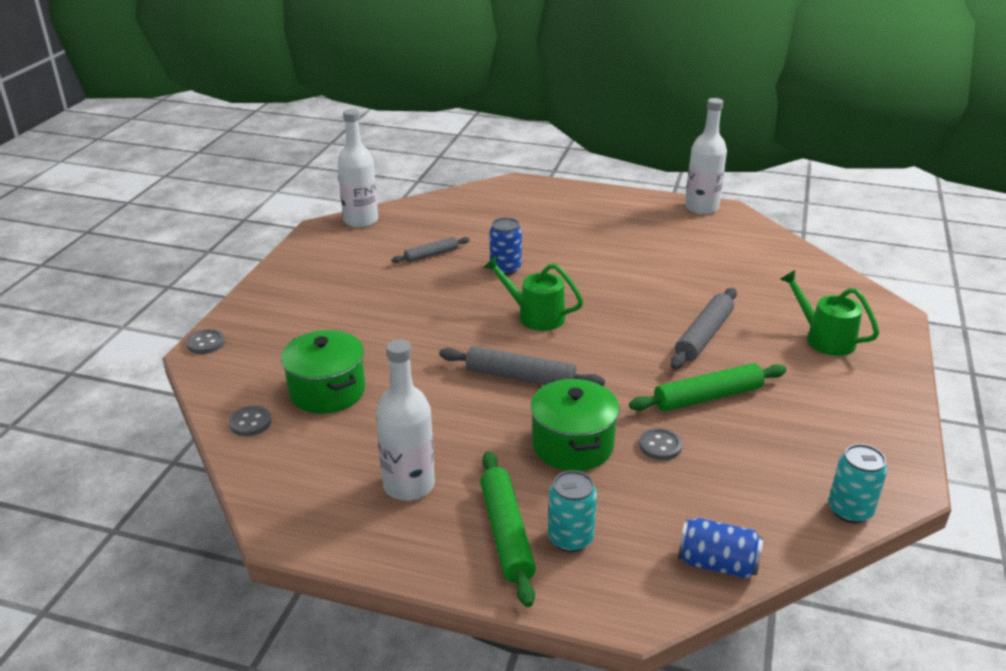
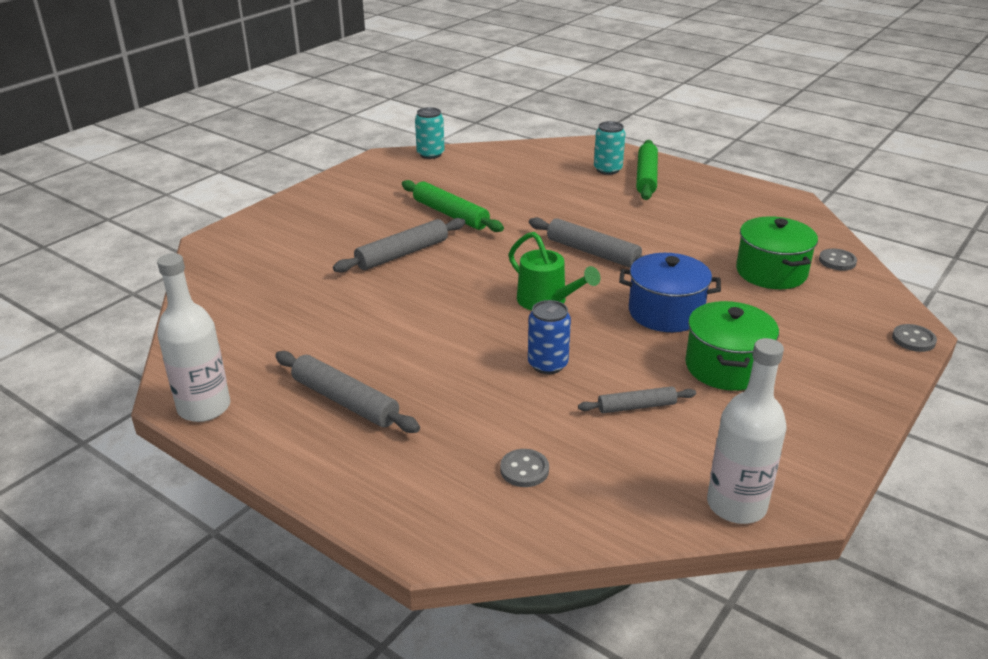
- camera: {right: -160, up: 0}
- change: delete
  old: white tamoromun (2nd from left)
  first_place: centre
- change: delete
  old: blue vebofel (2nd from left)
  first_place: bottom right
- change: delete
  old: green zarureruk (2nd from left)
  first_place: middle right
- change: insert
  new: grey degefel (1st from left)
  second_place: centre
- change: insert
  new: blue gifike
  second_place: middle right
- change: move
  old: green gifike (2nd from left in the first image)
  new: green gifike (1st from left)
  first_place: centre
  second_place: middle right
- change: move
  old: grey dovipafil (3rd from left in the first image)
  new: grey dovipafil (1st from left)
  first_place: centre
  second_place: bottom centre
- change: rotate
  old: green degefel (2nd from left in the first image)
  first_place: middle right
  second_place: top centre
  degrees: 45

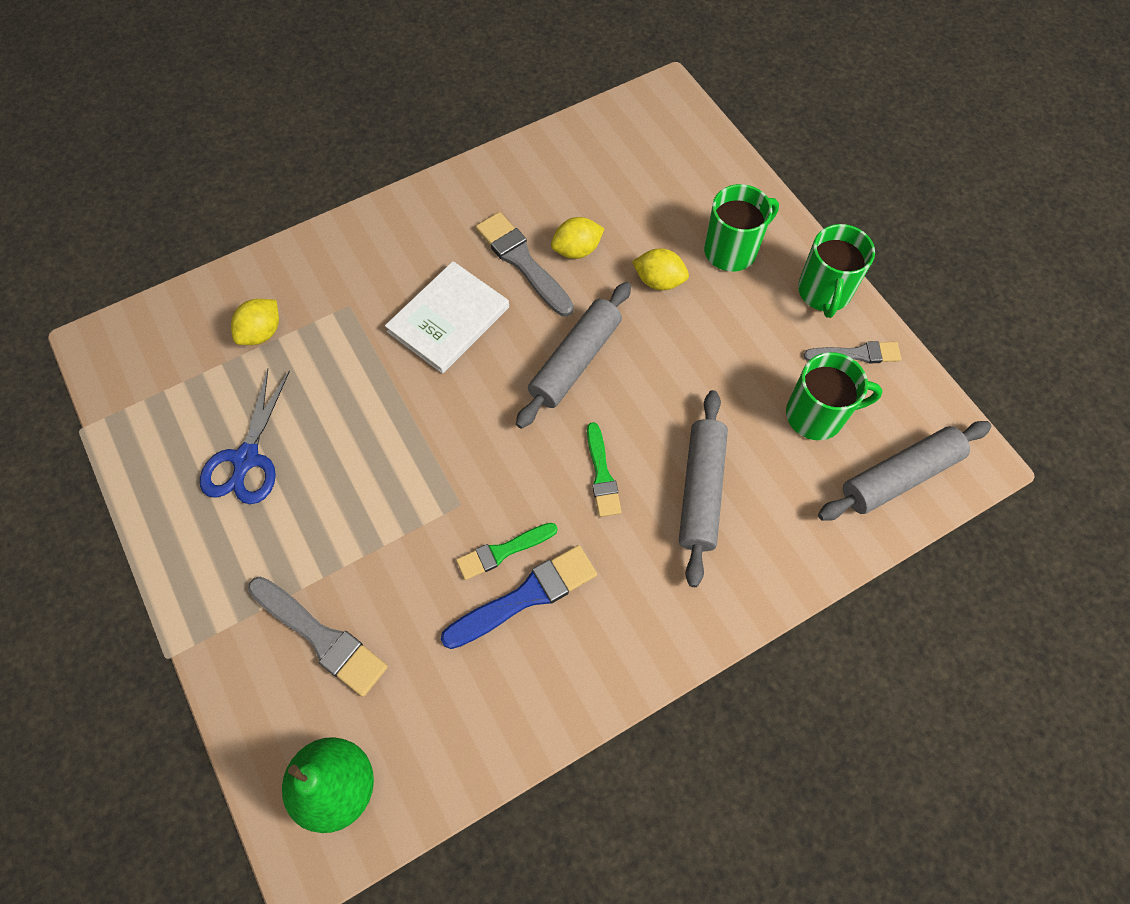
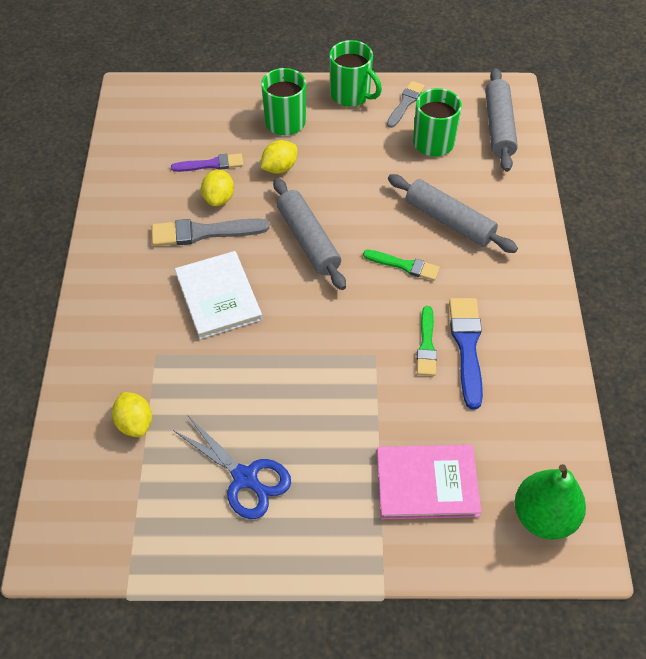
- camera: {right: -60, up: -10}
- change: insert
  new: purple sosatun
  second_place: top left
- change: replace
  old: grey sosatun (1st from left)
  new: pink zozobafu
  first_place: bottom left
  second_place: bottom centre

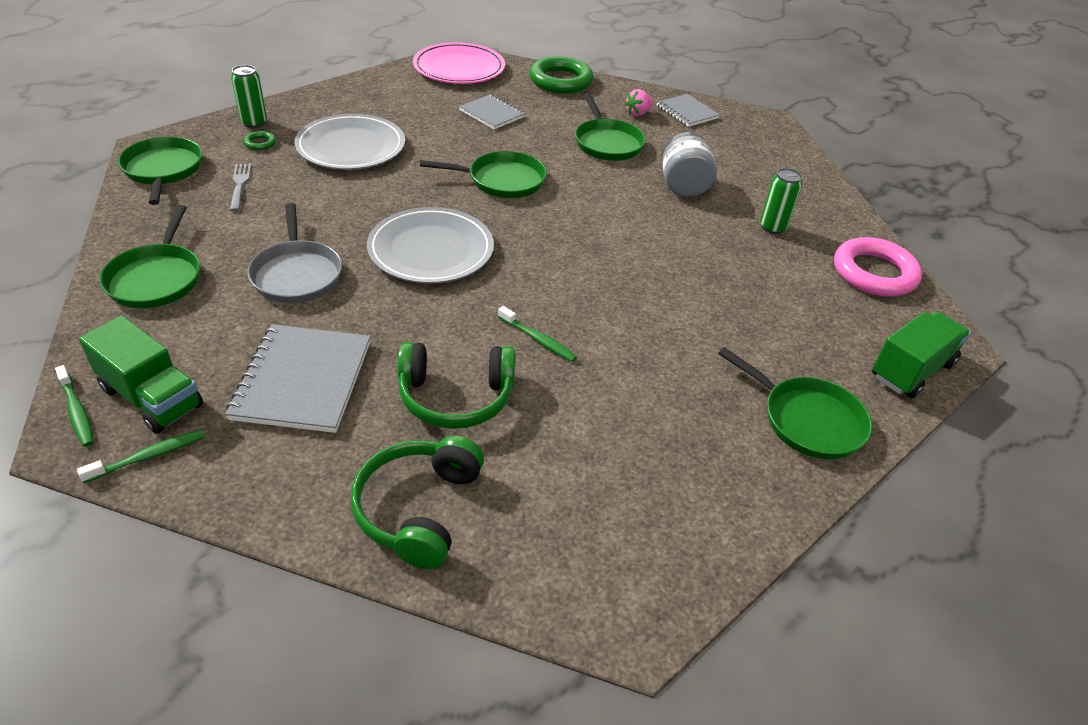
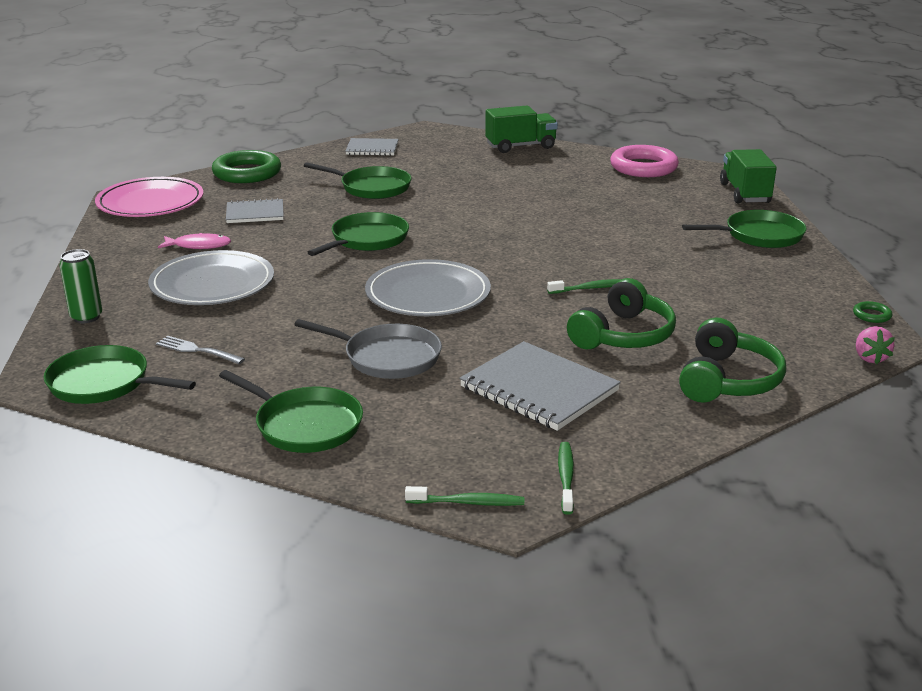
- camera: {right: -50, up: -15}
- change: delete
  old: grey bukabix
  first_place: top centre
- change: delete
  old: green vebofel (2nd from left)
  first_place: top right
- change: insert
  new: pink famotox
  second_place: middle left
- change: move
  old: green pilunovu (1st from left)
  first_place: middle left
  second_place: top centre
- change: move
  old: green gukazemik (1st from left in the first image)
  new: green gukazemik (2nd from left)
  first_place: top left
  second_place: middle right
- change: move
  old: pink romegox
  first_place: top centre
  second_place: middle right
- change: rotate
  old: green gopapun (1st from left in the first image)
  first_place: bottom centre
  second_place: middle right
  degrees: -120

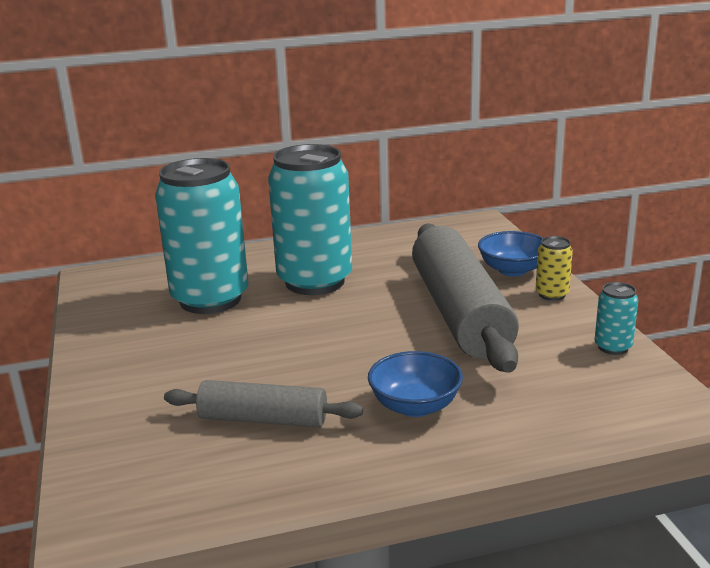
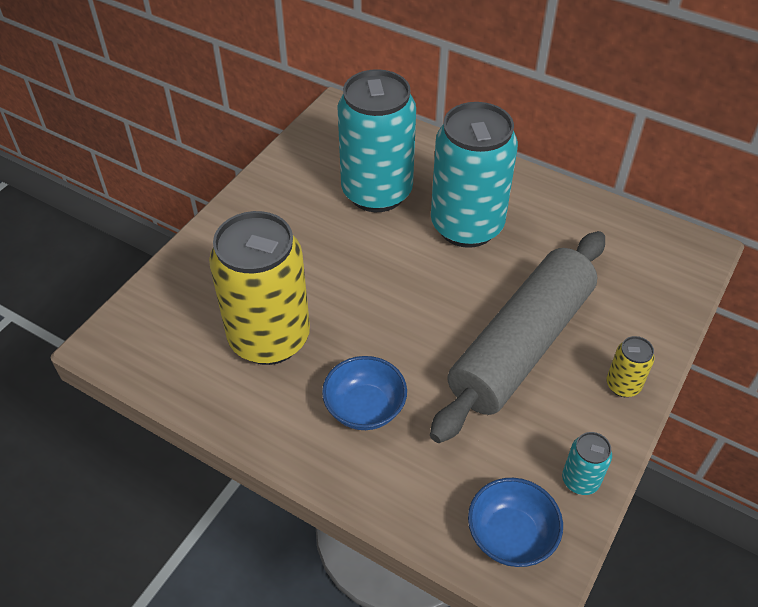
- camera: {right: 45, up: 25}
- change: move
  old: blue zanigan (2nd from left)
  first_place: middle right
  second_place: bottom right
- change: replace
  old: grey degefel (1st from left)
  new: yellow vebofel (1st from left)
  first_place: bottom centre
  second_place: centre

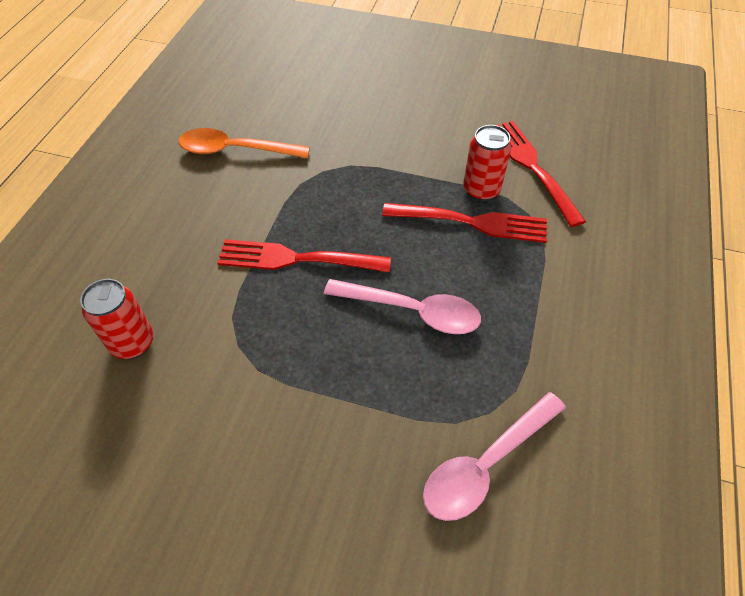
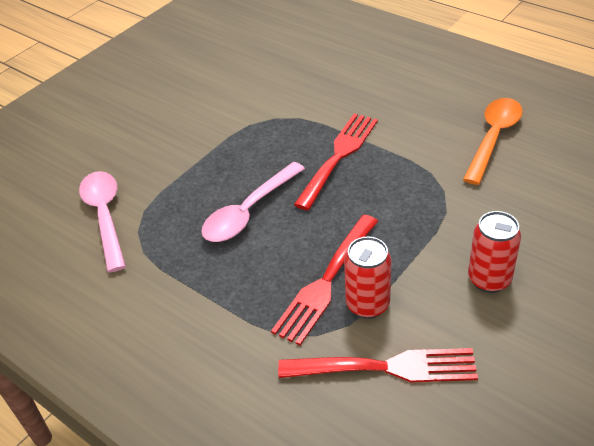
- camera: {right: 115, up: -10}
- change: move
  old: red vebofel (1st from left in the first image)
  new: red vebofel (2nd from left)
  first_place: middle left
  second_place: middle right

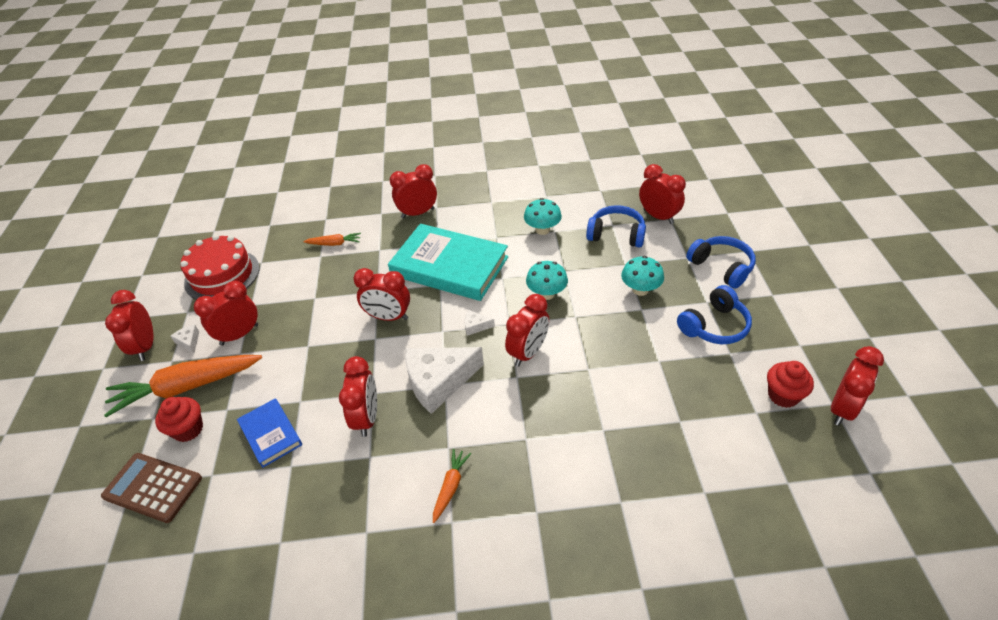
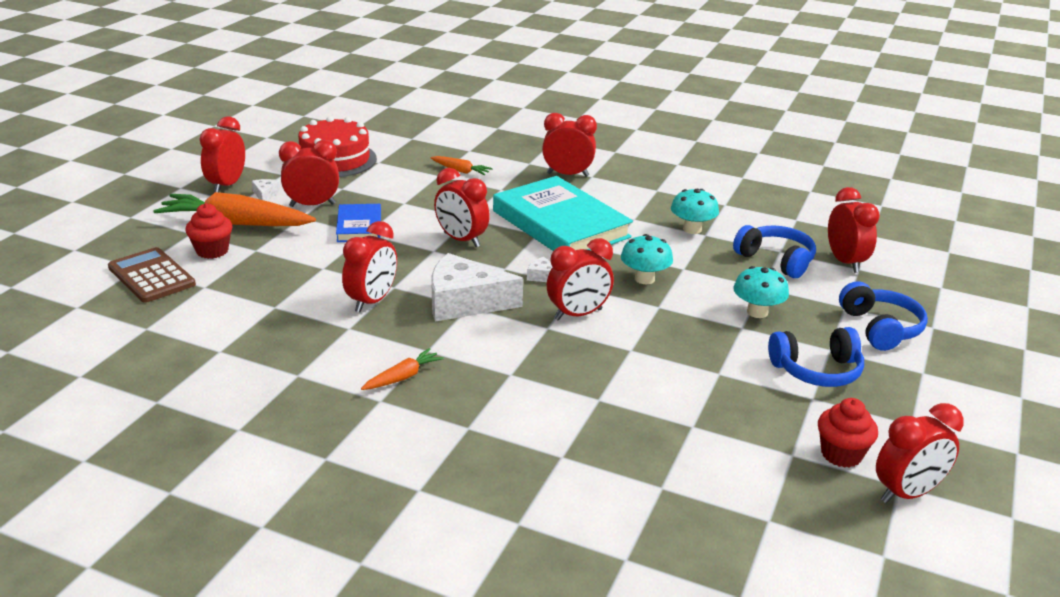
- camera: {right: 25, up: -15}
- change: move
  old: blue zozobafu
  first_place: bottom left
  second_place: centre

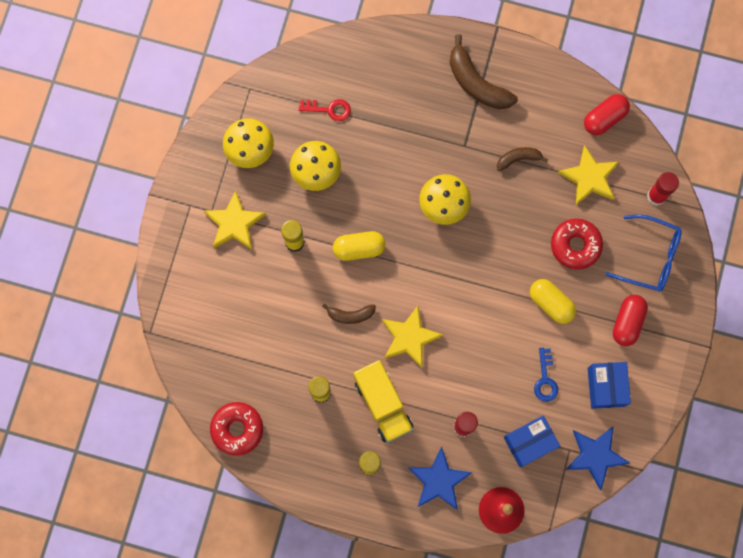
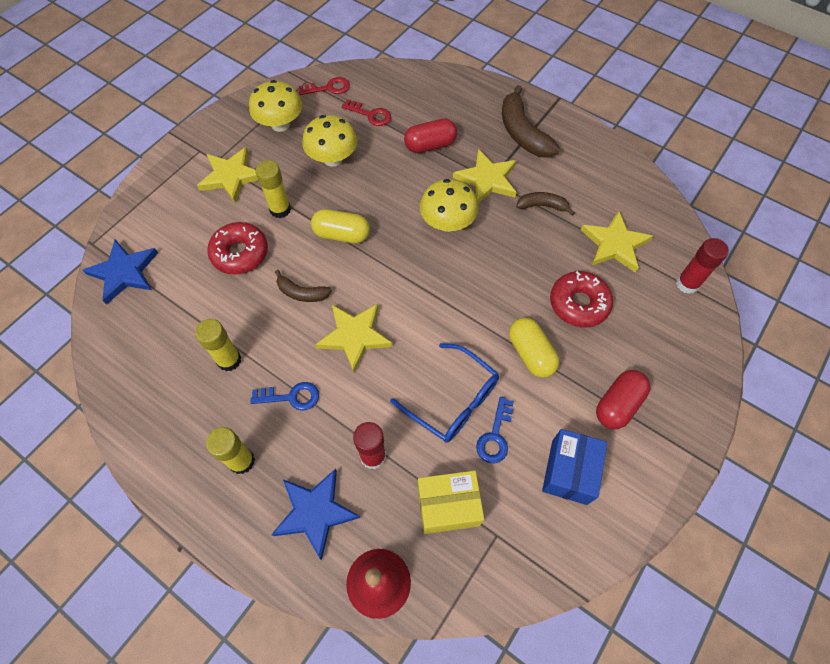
- camera: {right: 20, up: -15}
- change: insert
  new: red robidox (1st from left)
  second_place: top centre
- change: insert
  new: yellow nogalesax (3rd from left)
  second_place: top centre
- change: move
  old: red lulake (1st from left)
  first_place: bottom left
  second_place: middle left
- change: move
  old: blue nogalesax (2nd from left in the first image)
  new: blue nogalesax (1st from left)
  first_place: bottom right
  second_place: middle left
- change: move
  old: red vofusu (1st from left)
  first_place: top right
  second_place: top centre
- change: move
  old: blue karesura
  first_place: middle right
  second_place: centre
- change: replace
  old: yellow pilunovu
  new: blue robidox (1st from left)
  first_place: bottom centre
  second_place: centre
- change: recolor
  old: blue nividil (1st from left)
  new: yellow nividil
  first_place: bottom right
  second_place: bottom centre

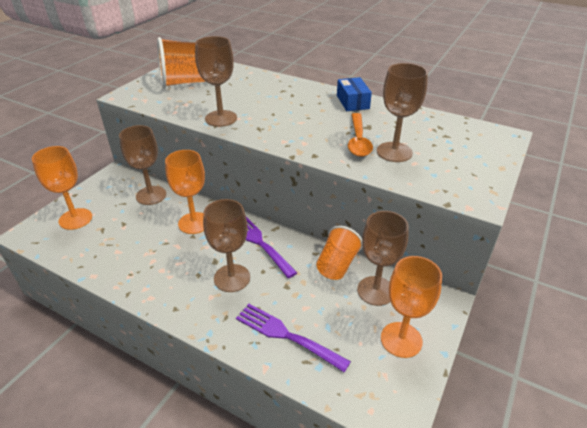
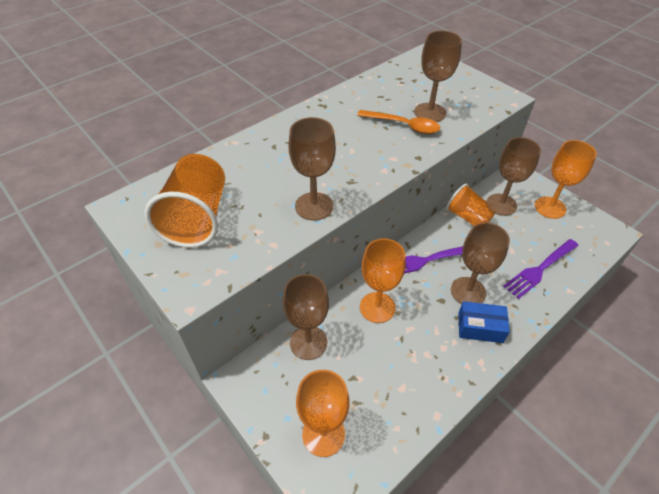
- camera: {right: -70, up: 10}
- change: move
  old: blue nividil
  first_place: top centre
  second_place: middle right

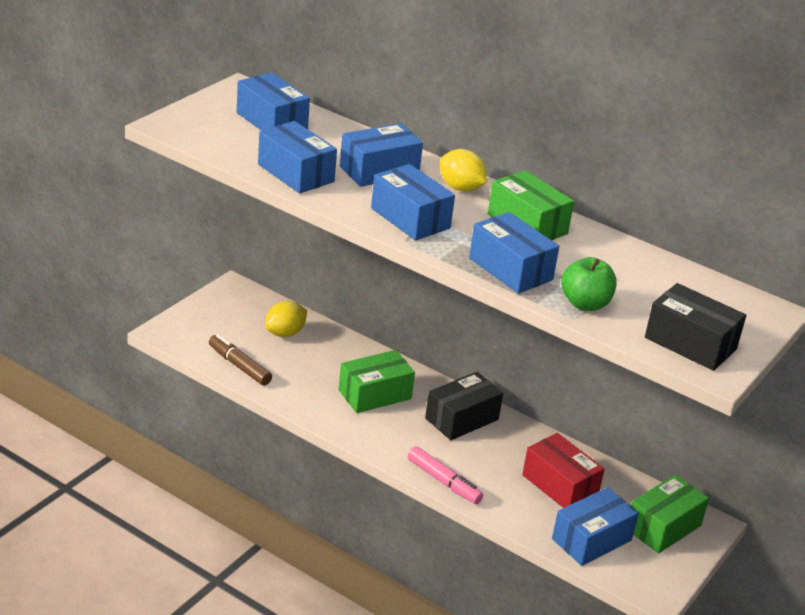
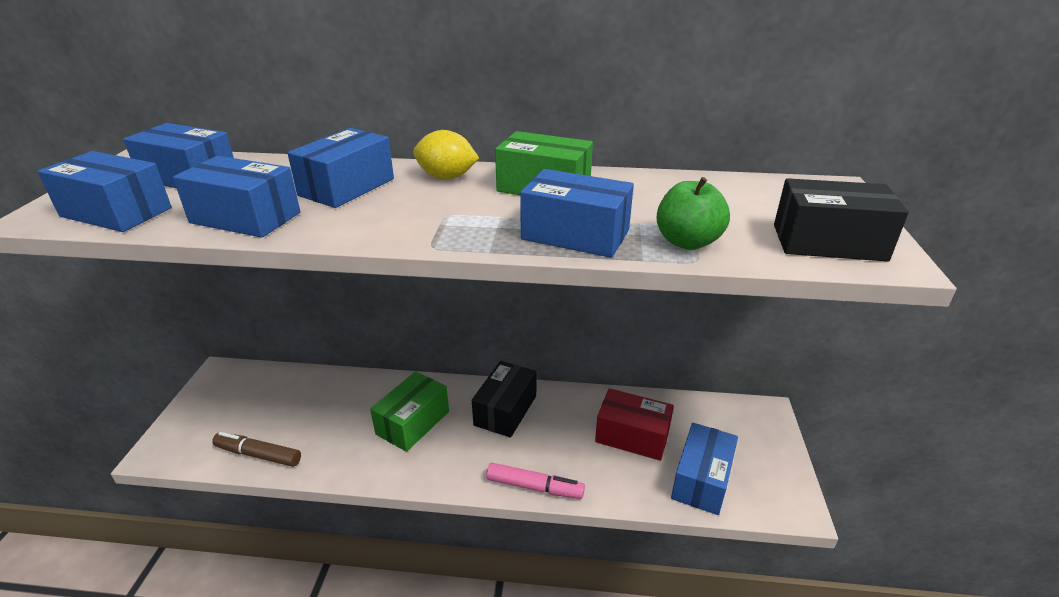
- camera: {right: -25, up: 0}
- change: delete
  old: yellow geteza (1st from left)
  first_place: centre
- change: delete
  old: green nividil (3rd from left)
  first_place: bottom right
- change: move
  old: blue nividil (4th from left in the first image)
  new: blue nividil (1st from left)
  first_place: top centre
  second_place: top left

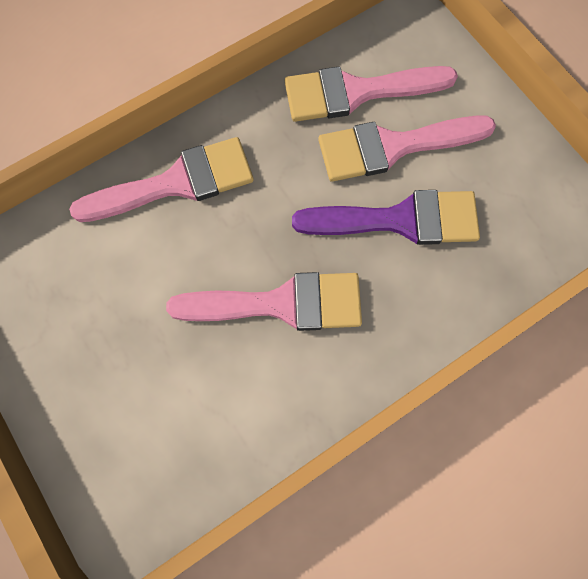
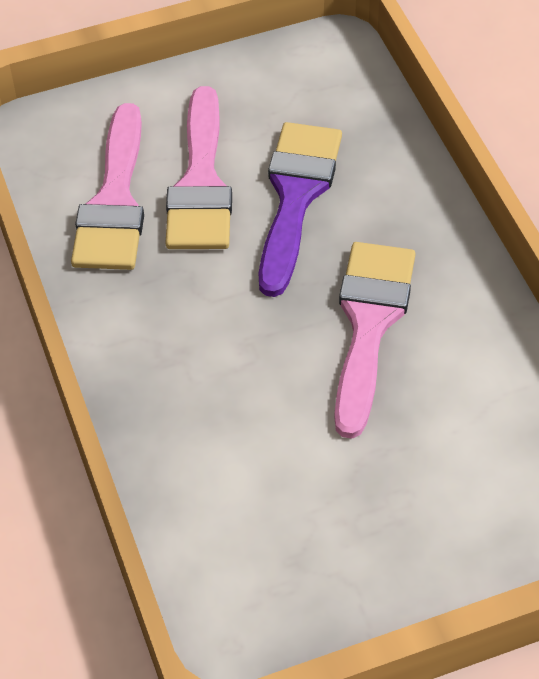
- camera: {right: -75, up: -20}
- change: delete
  old: pink sosatun (1st from left)
  first_place: top left

